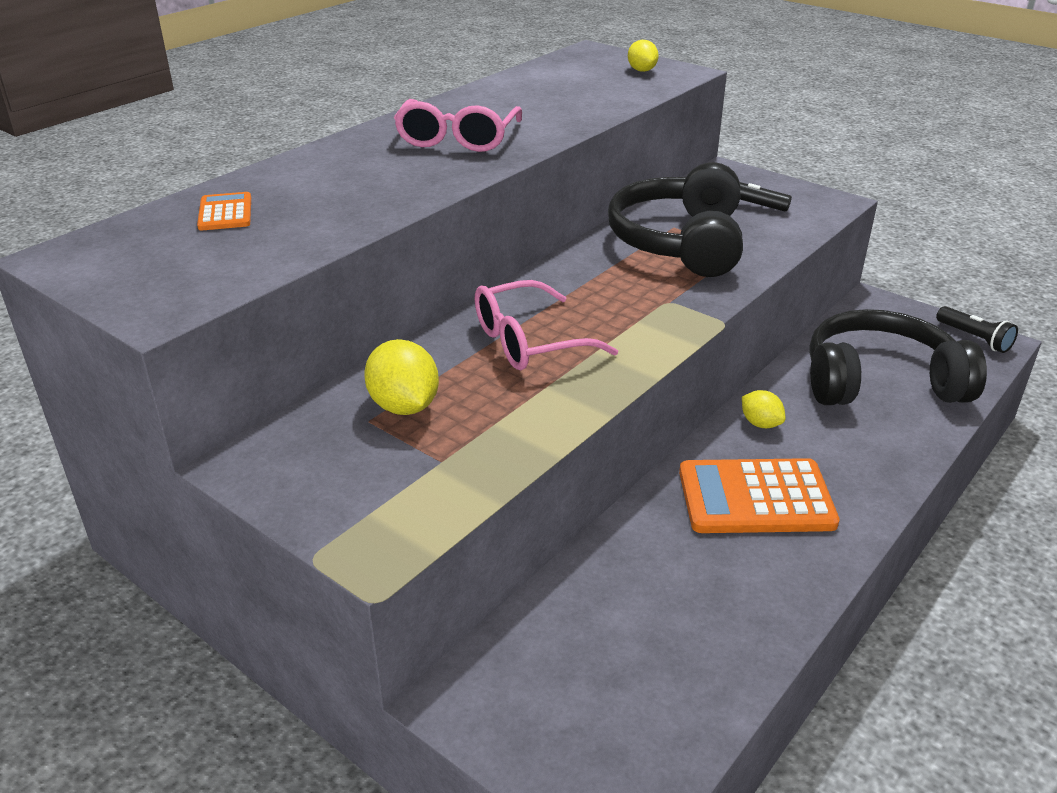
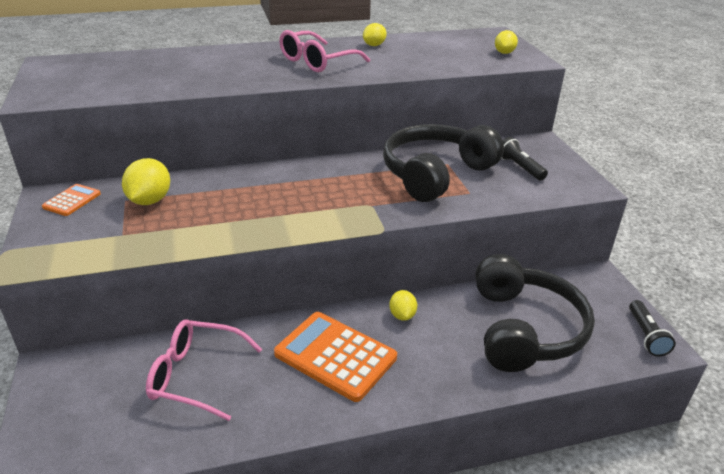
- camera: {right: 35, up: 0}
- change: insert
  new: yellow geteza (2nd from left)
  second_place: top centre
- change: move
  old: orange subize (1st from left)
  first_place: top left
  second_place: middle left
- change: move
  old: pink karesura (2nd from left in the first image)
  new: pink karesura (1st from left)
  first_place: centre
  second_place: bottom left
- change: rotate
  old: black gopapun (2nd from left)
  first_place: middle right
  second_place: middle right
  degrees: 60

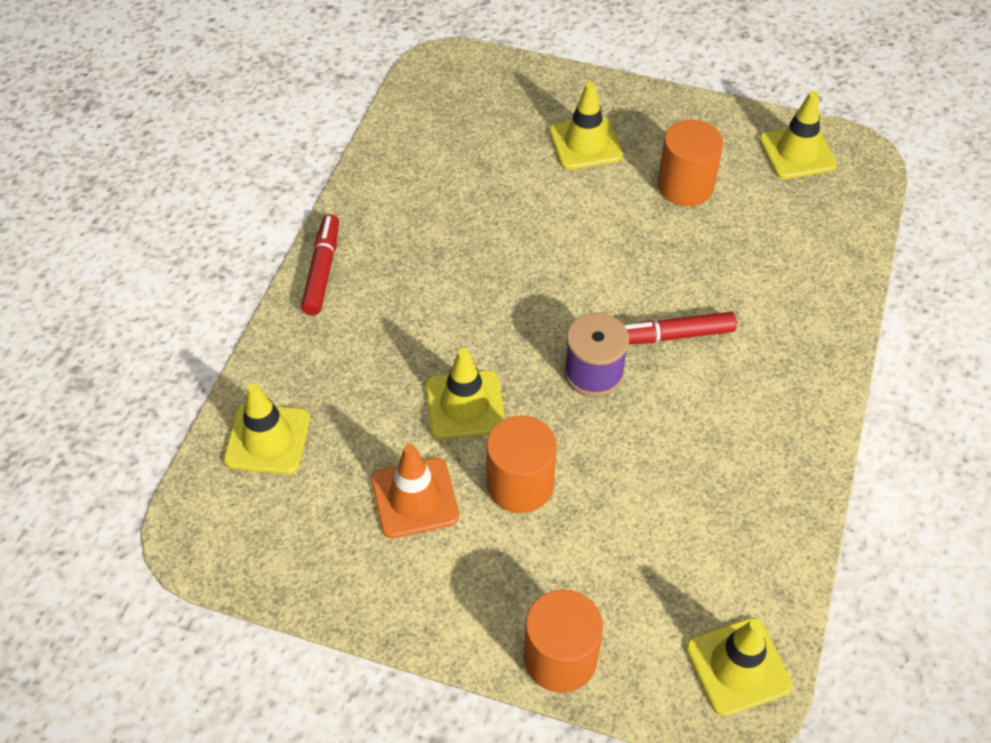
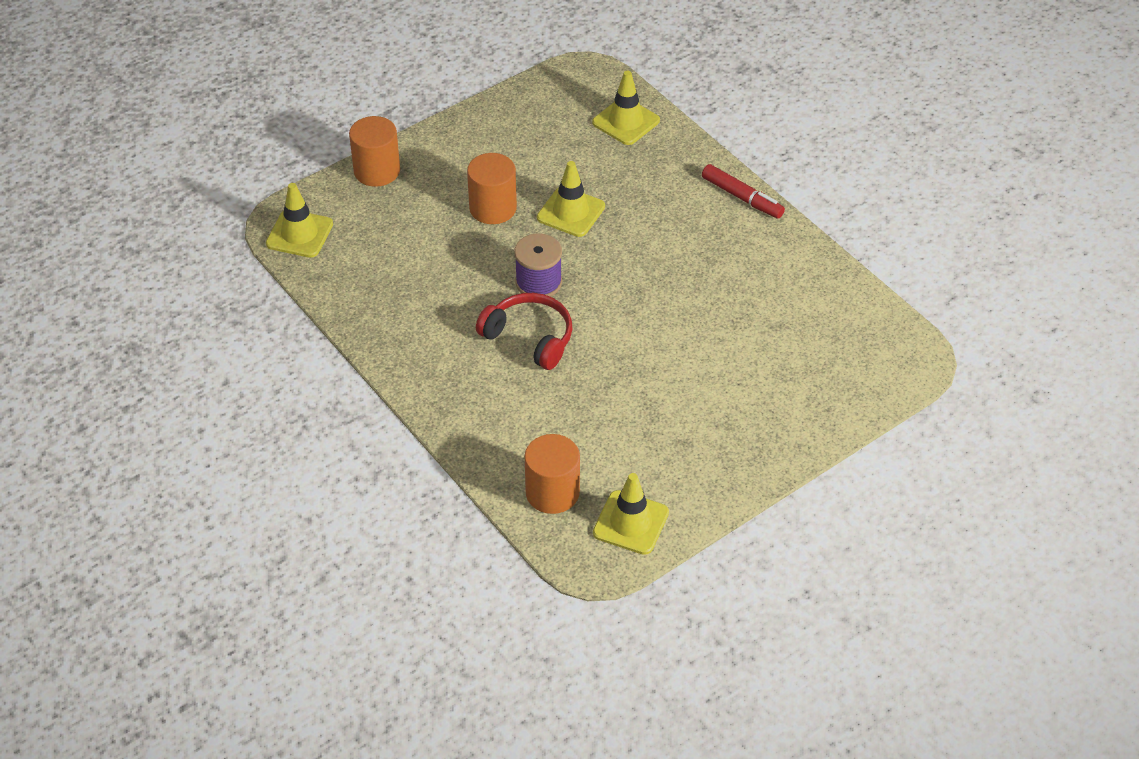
- camera: {right: 125, up: -5}
- change: delete
  old: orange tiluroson
  first_place: centre
- change: delete
  old: yellow tiluroson (3rd from left)
  first_place: top centre
- change: move
  old: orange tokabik (3rd from left)
  first_place: top right
  second_place: centre
- change: replace
  old: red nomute (2nd from left)
  new: red gopapun
  first_place: middle right
  second_place: centre

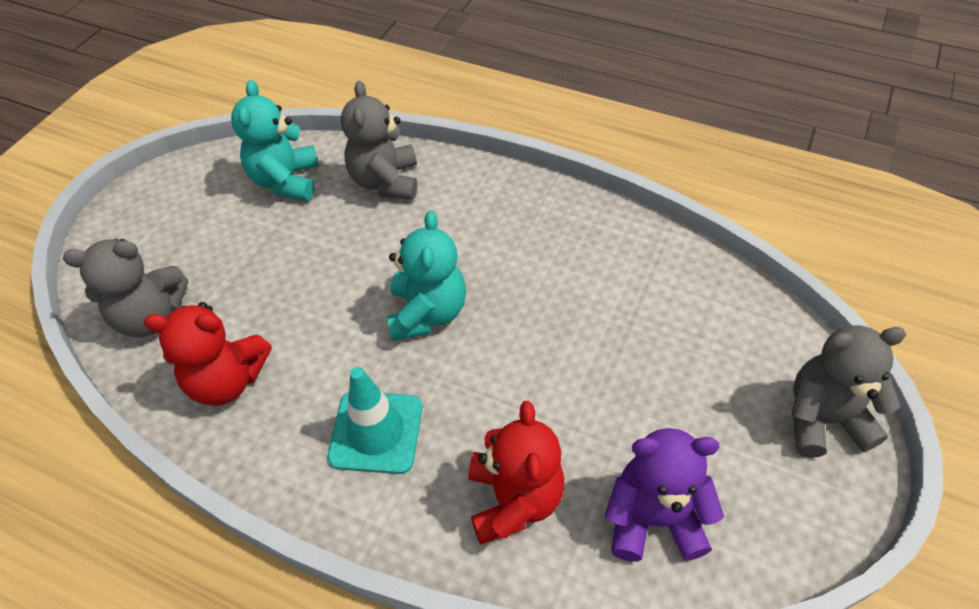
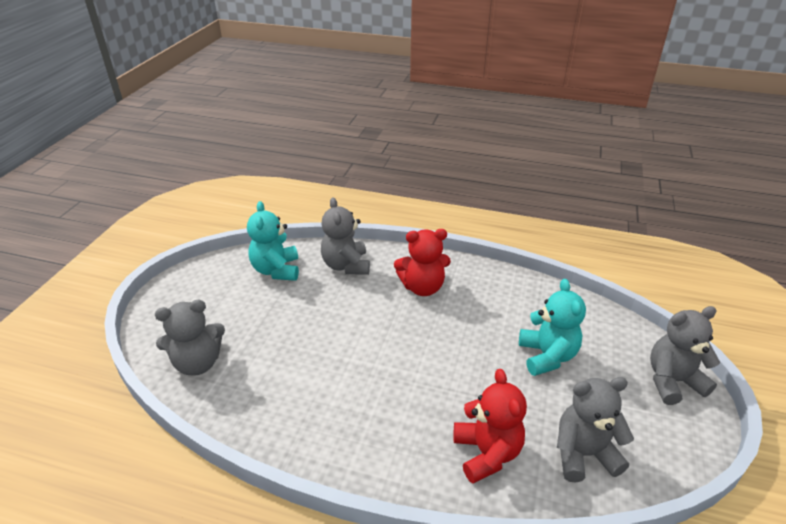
- camera: {right: -10, up: -15}
- change: delete
  old: turquoise tiluroson
  first_place: bottom centre
- change: move
  old: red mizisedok (1st from left)
  first_place: middle left
  second_place: centre
- change: move
  old: turquoise mizisedok (2nd from left)
  first_place: centre
  second_place: middle right
- change: recolor
  old: purple mizisedok
  new: grey mizisedok (3rd from left)
  first_place: bottom right
  second_place: bottom right

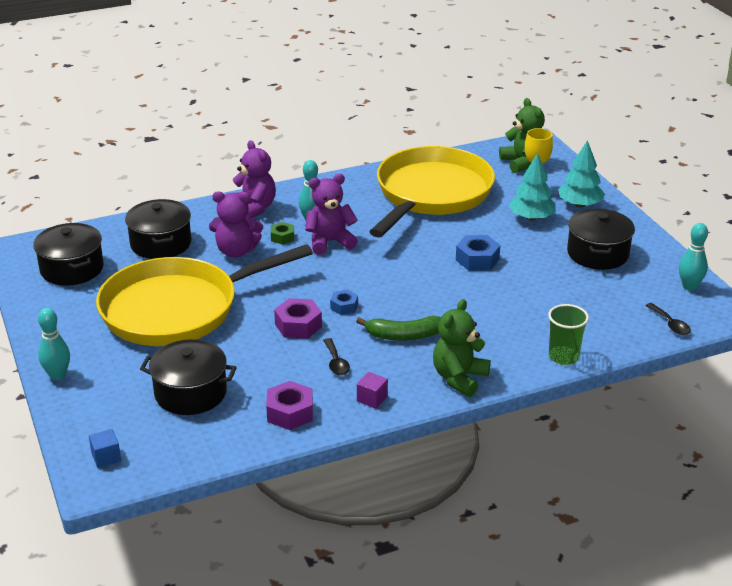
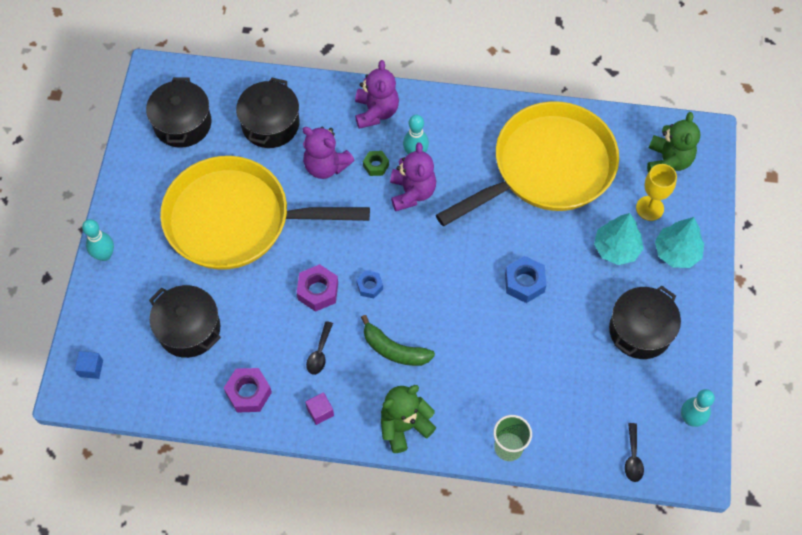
- camera: {right: 30, up: 30}
- change: rotate
  old: purple mizisedok (3rd from left)
  first_place: centre
  second_place: top centre
  degrees: 75

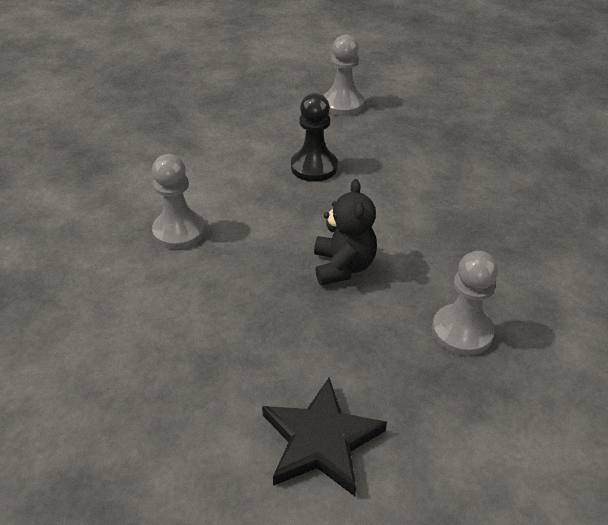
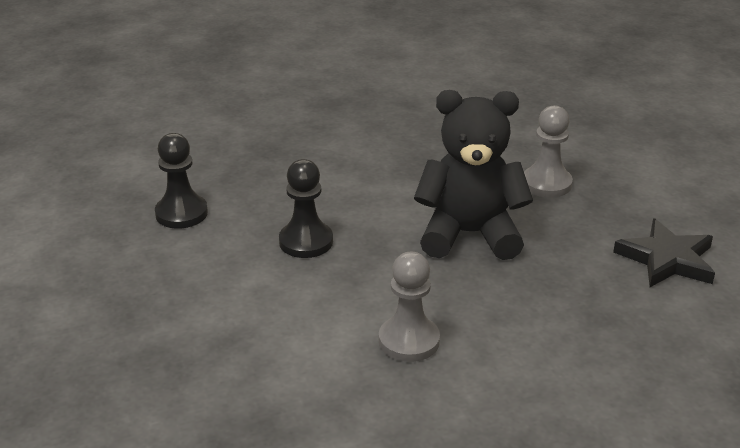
- camera: {right: -85, up: -10}
- change: recolor
  old: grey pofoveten (2nd from left)
  new: black pofoveten (1st from left)
  first_place: top centre
  second_place: middle left
- change: resize
  old: black mizisedok
  first_place: centre
  second_place: centre
  factor: 1.66

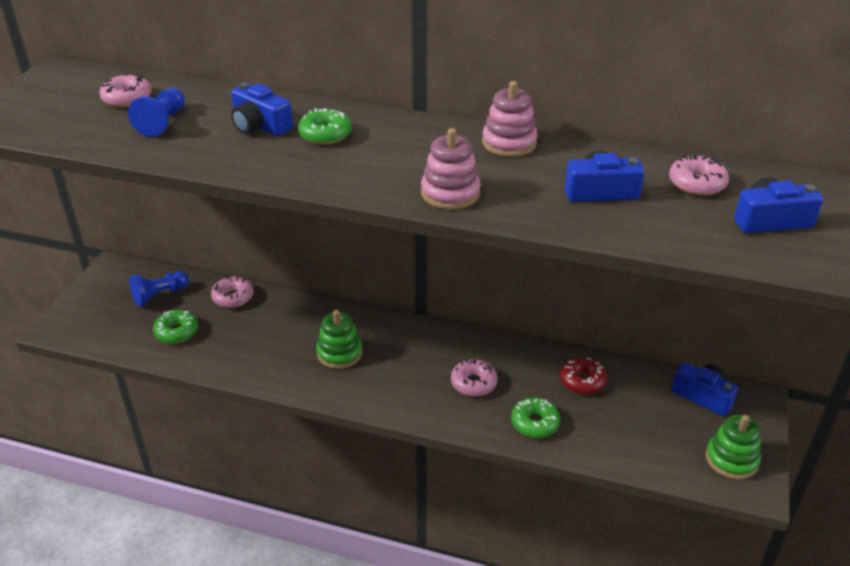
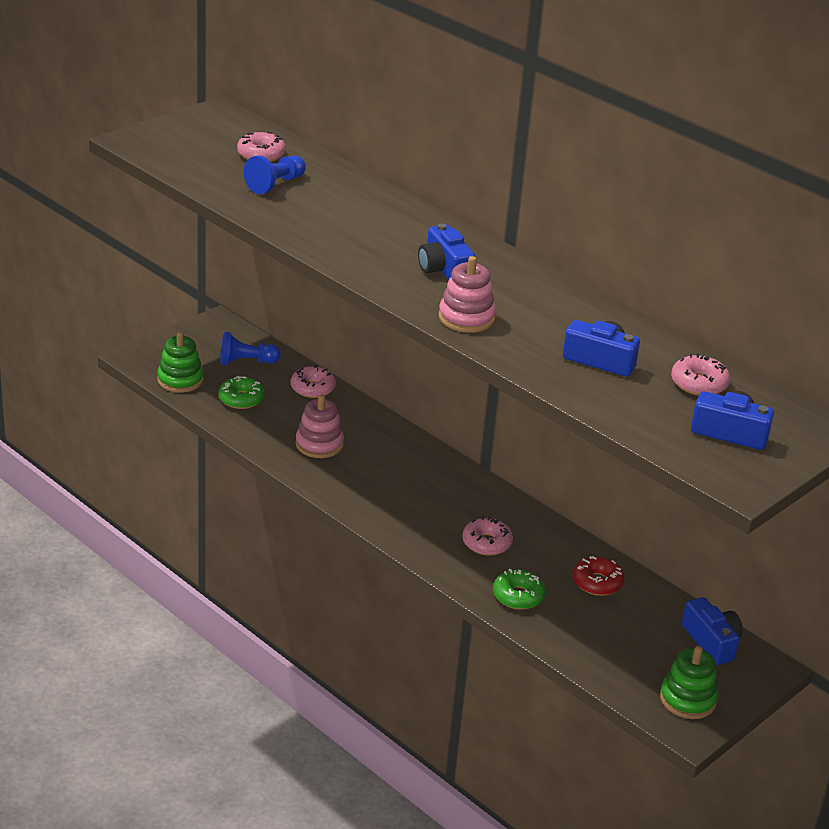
- camera: {right: 25, up: -5}
- change: delete
  old: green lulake (2nd from left)
  first_place: top centre
- change: move
  old: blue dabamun (1st from left)
  first_place: top left
  second_place: top centre
- change: move
  old: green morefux (1st from left)
  first_place: centre
  second_place: middle left
- change: move
  old: pink morefux (2nd from left in the first image)
  new: pink morefux (1st from left)
  first_place: top centre
  second_place: centre

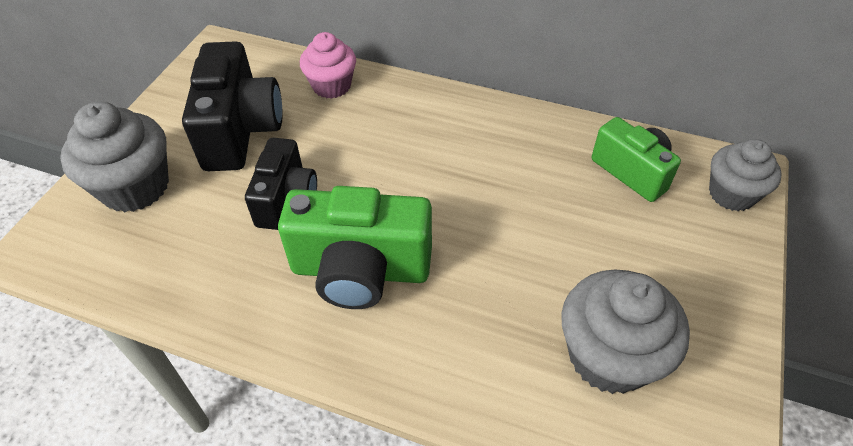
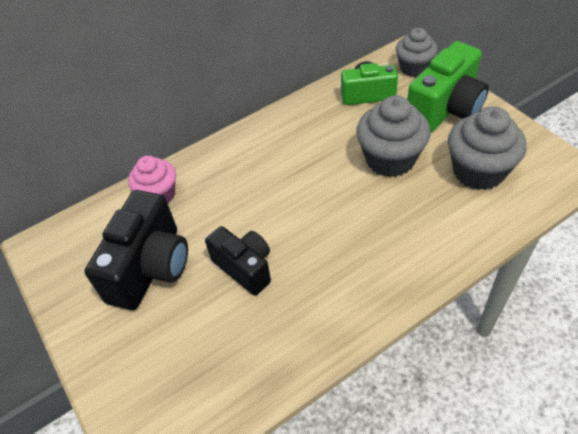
- camera: {right: -50, up: 0}
- change: move
  old: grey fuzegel (1st from left)
  first_place: middle left
  second_place: top right
- change: move
  old: green dabamun (1st from left in the first image)
  new: green dabamun (2nd from left)
  first_place: centre
  second_place: top right
- change: rotate
  old: black dabamun (1st from left)
  first_place: top left
  second_place: middle left
  degrees: 75

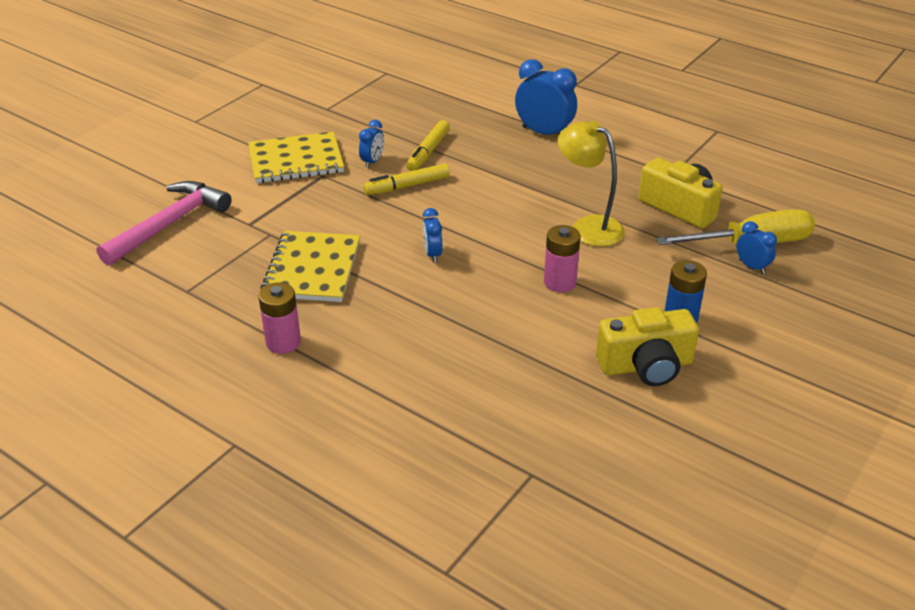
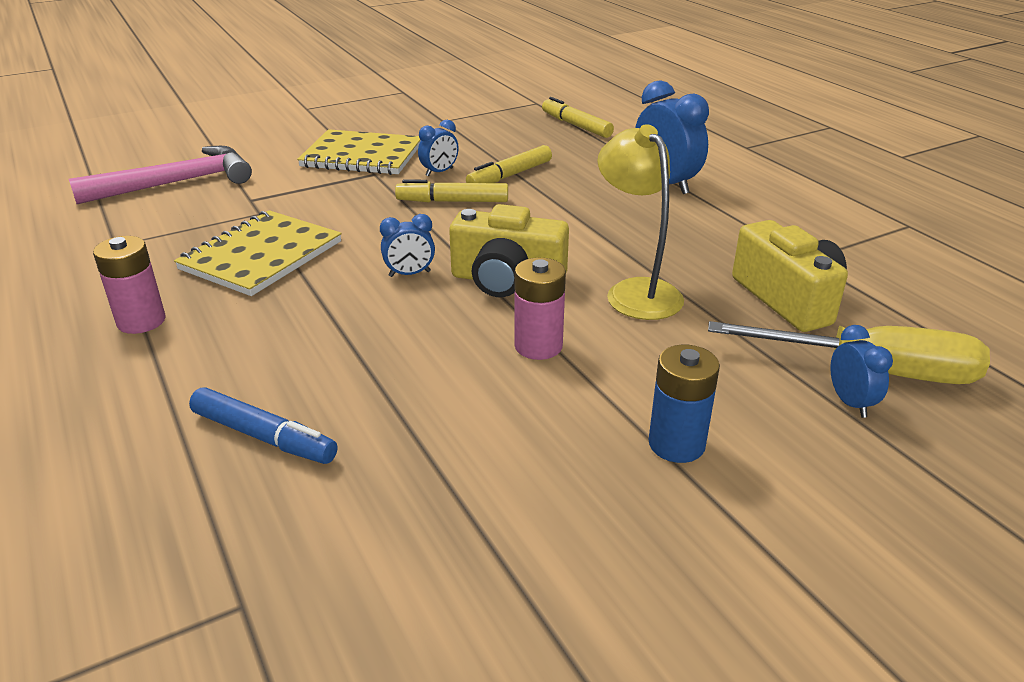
- camera: {right: 25, up: -5}
- change: insert
  new: blue nomute
  second_place: middle left
- change: insert
  new: yellow nomute (3rd from left)
  second_place: top centre
- change: move
  old: yellow dabamun (1st from left)
  first_place: middle right
  second_place: centre
- change: rotate
  old: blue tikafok (2nd from left in the first image)
  first_place: centre
  second_place: centre
  degrees: -120

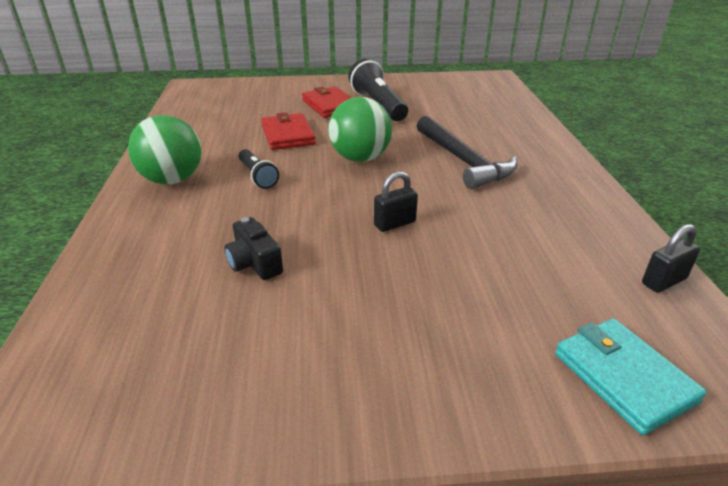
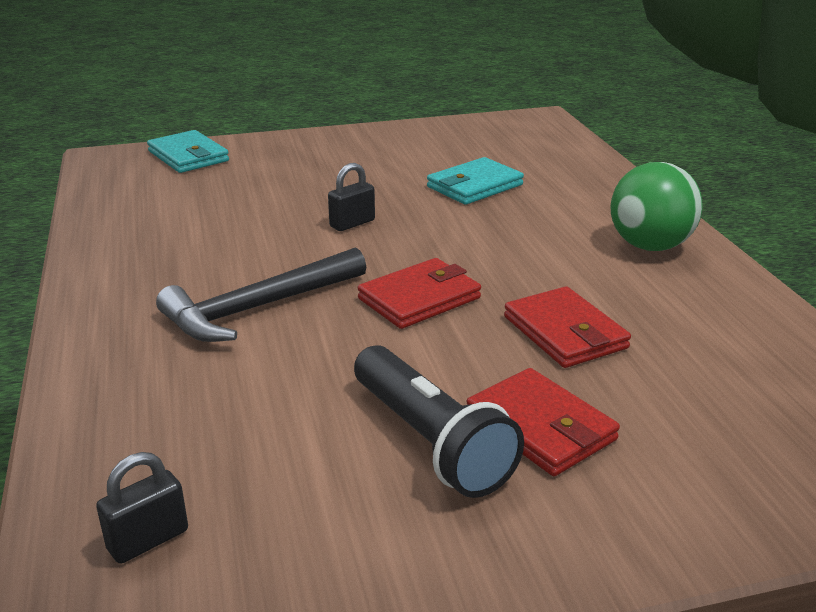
- camera: {right: 170, up: -5}
- change: delete
  old: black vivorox (1st from left)
  first_place: centre
- change: move
  old: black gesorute (2nd from left in the first image)
  new: black gesorute (1st from left)
  first_place: middle right
  second_place: bottom left
- change: replace
  old: black dabamun
  new: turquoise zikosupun (2nd from left)
  first_place: centre
  second_place: top centre
- change: replace
  old: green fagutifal (2nd from left)
  new: red zikosupun (1st from left)
  first_place: top centre
  second_place: centre
- change: rotate
  old: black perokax
  first_place: top centre
  second_place: middle left
  degrees: -90

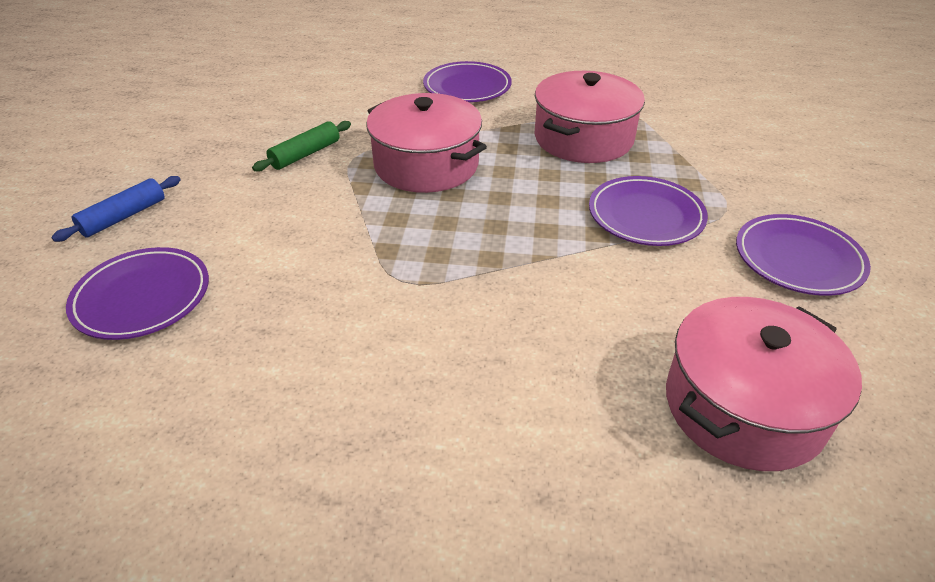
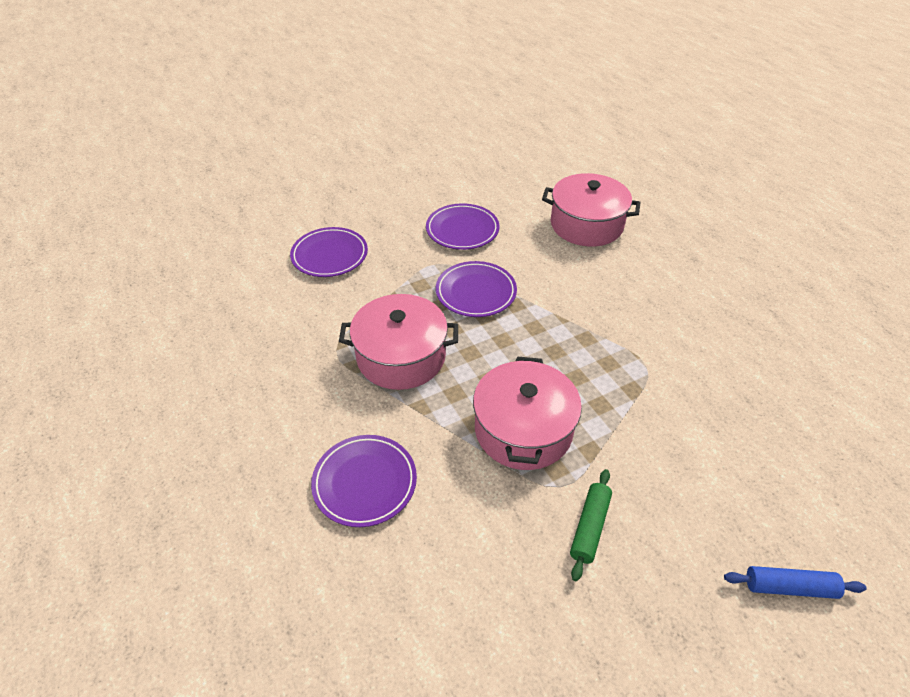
- camera: {right: -125, up: 5}
- change: move
  old: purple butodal (1st from left)
  first_place: middle left
  second_place: centre
- change: rotate
  old: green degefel
  first_place: top left
  second_place: bottom centre
  degrees: -75

